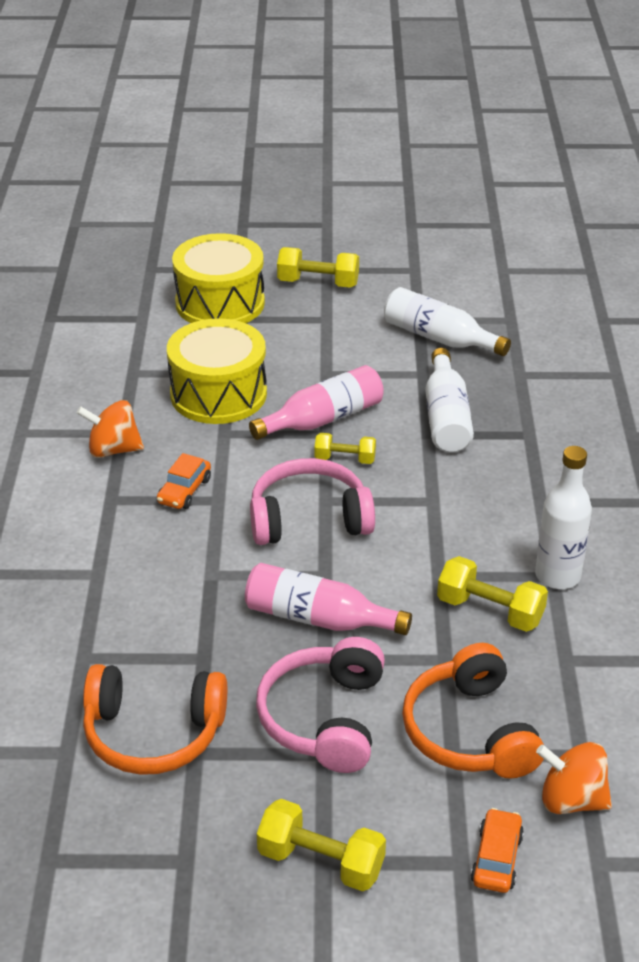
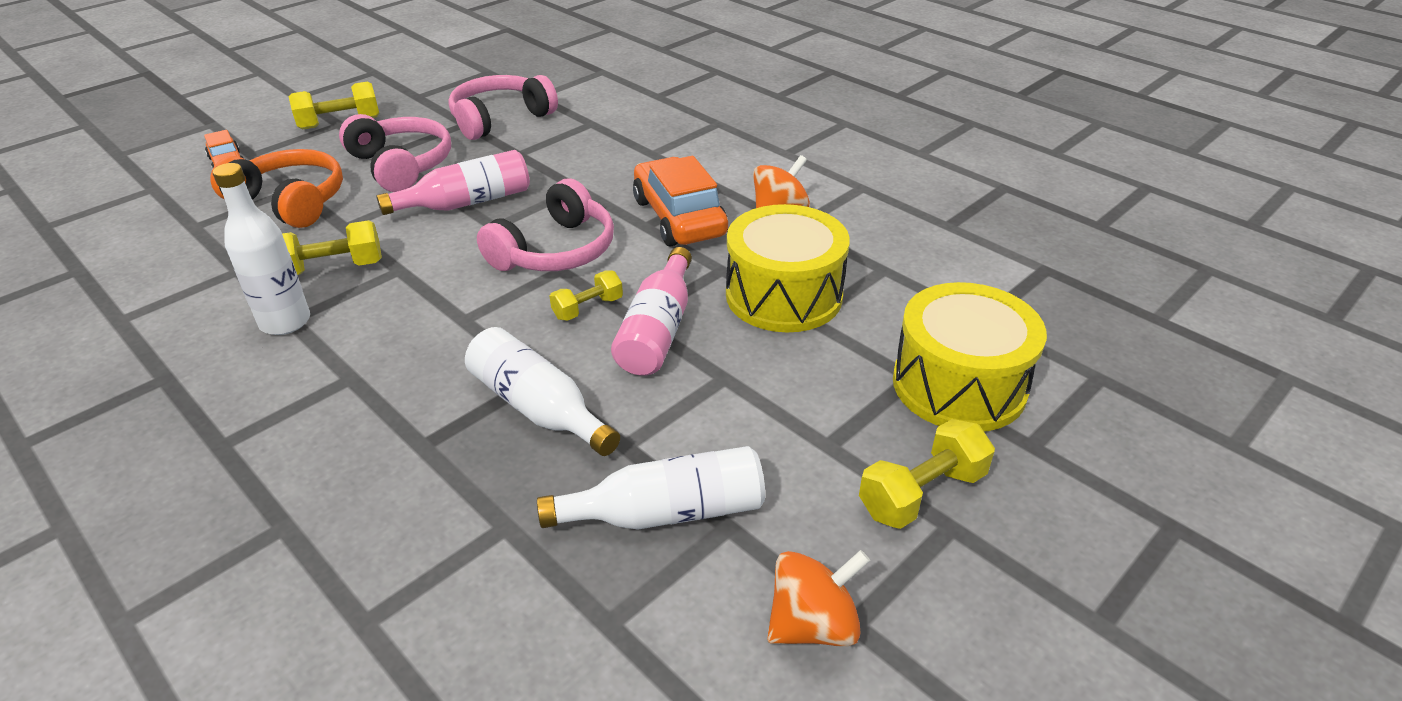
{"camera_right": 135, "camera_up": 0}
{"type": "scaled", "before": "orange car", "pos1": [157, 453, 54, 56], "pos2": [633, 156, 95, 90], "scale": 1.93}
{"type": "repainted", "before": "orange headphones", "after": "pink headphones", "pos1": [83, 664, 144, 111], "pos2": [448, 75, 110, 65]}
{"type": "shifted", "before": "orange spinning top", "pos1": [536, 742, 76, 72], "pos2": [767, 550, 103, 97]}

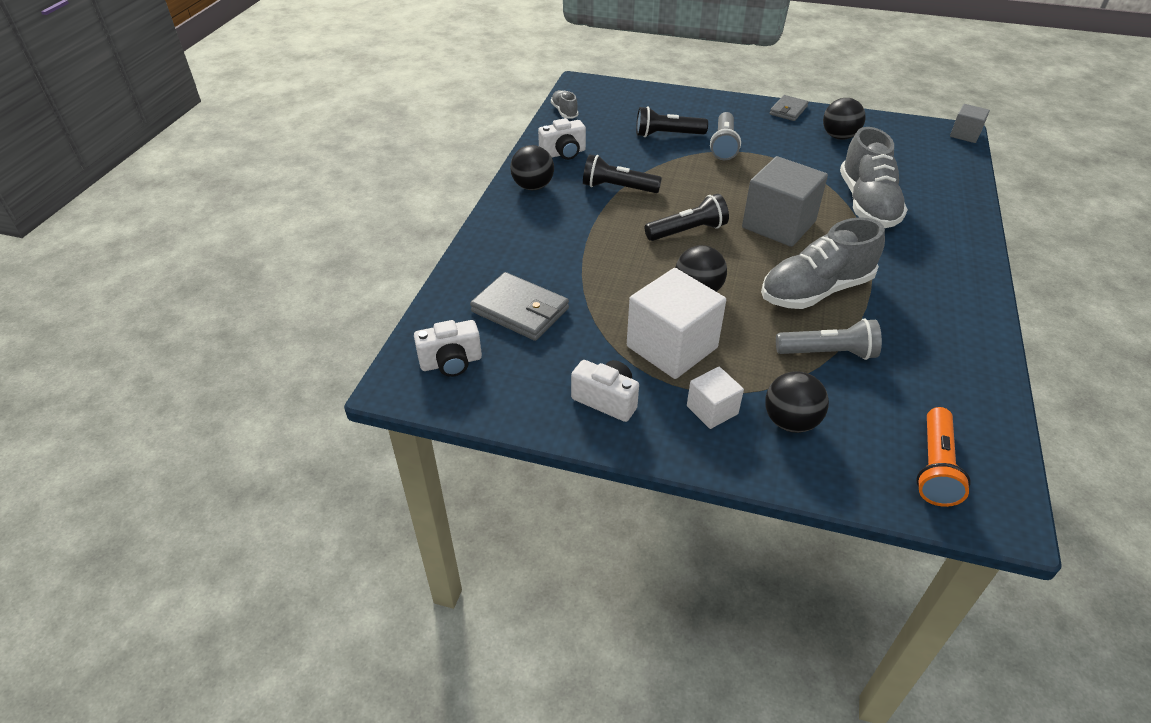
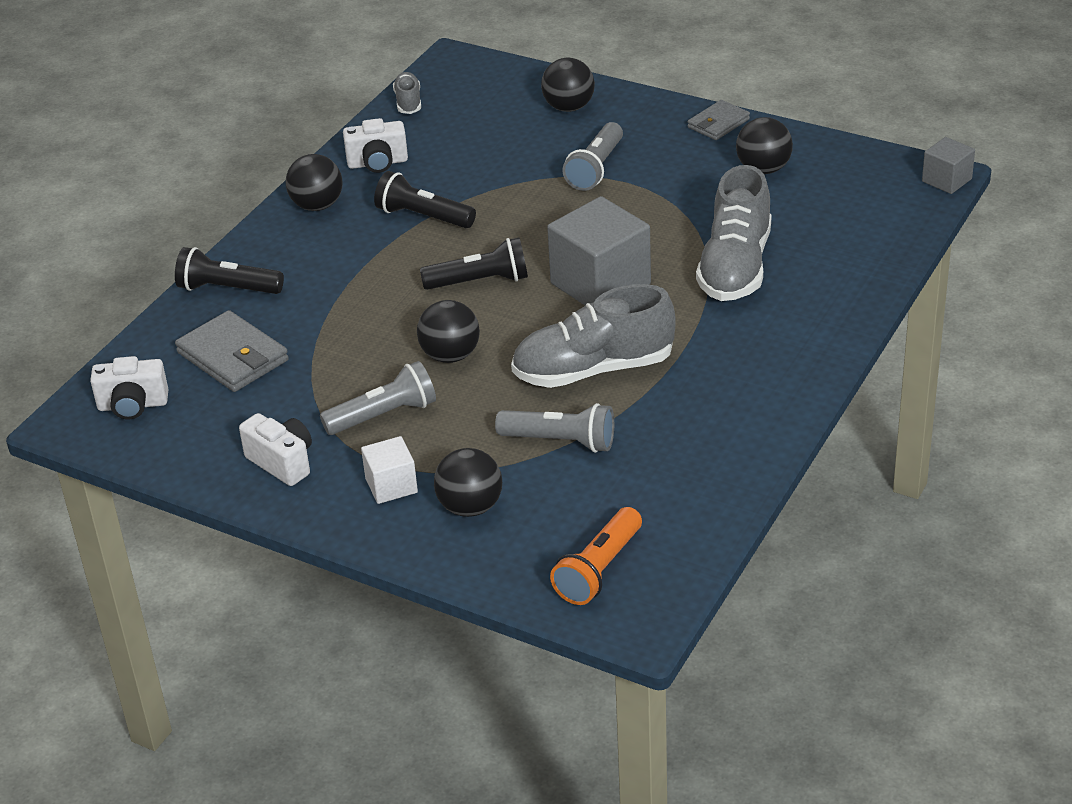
{"camera_right": 15, "camera_up": -5}
{"type": "shifted", "before": "black flashlight", "pos1": [636, 106, 72, 31], "pos2": [175, 247, 109, 47]}
{"type": "swapped", "before": "white cube", "after": "grey flashlight", "pos1": [627, 268, 99, 111], "pos2": [320, 361, 116, 74]}
{"type": "new", "after": "black ball", "pos2": [541, 58, 54, 54]}

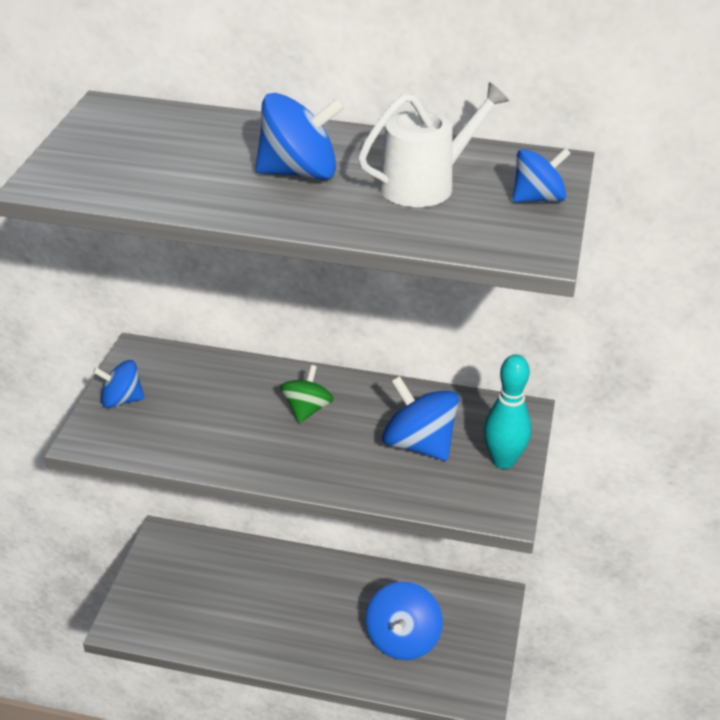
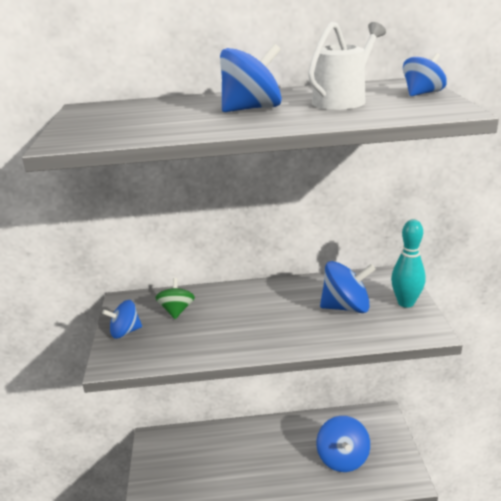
{"camera_right": -15, "camera_up": -10}
{"type": "shifted", "before": "green spinning top", "pos1": [280, 365, 54, 58], "pos2": [155, 278, 40, 41]}
{"type": "rotated", "before": "blue spinning top", "pos1": [382, 376, 77, 85], "pos2": [320, 261, 56, 52], "turn": 150}

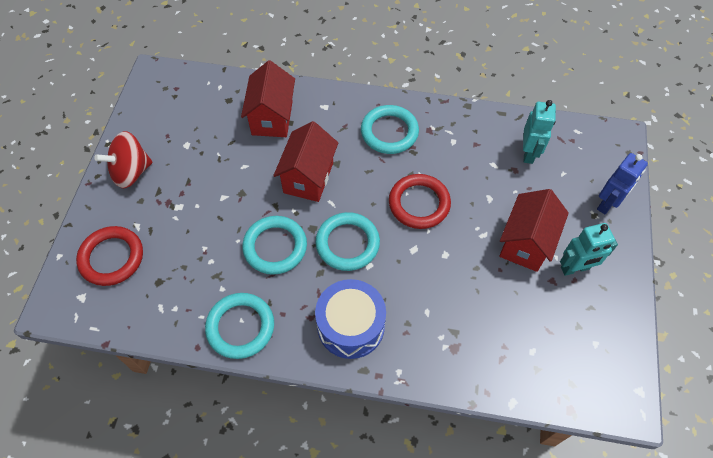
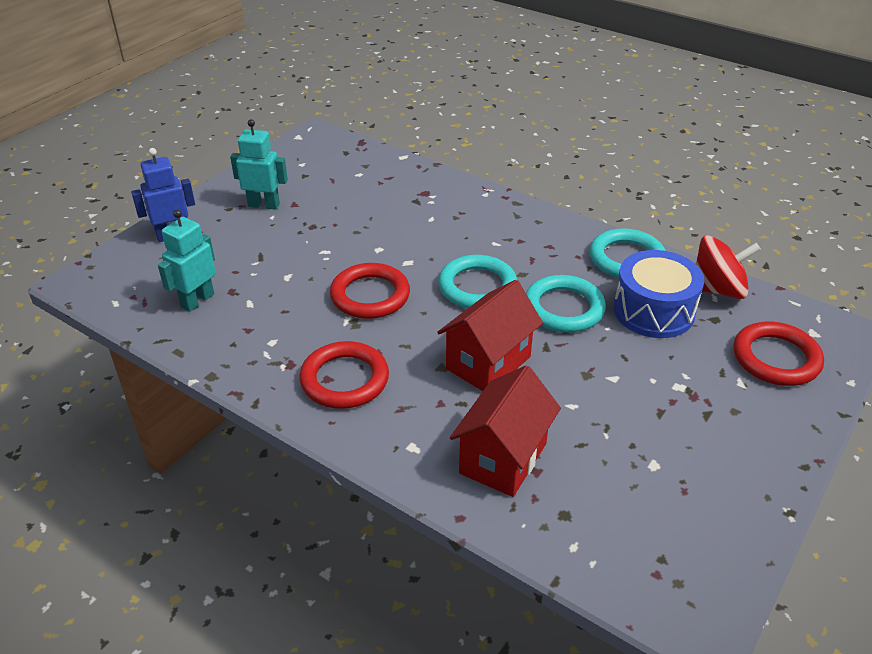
{"camera_right": -155, "camera_up": -20}
{"type": "repainted", "before": "turquoise ring", "after": "red ring", "pos1": [361, 105, 58, 49], "pos2": [299, 341, 90, 68]}
{"type": "shifted", "before": "red spinning top", "pos1": [95, 131, 58, 57], "pos2": [696, 235, 65, 64]}
{"type": "gone", "before": "red house", "pos1": [499, 189, 70, 83]}
{"type": "shifted", "before": "blue drum", "pos1": [315, 279, 71, 80], "pos2": [614, 250, 90, 88]}

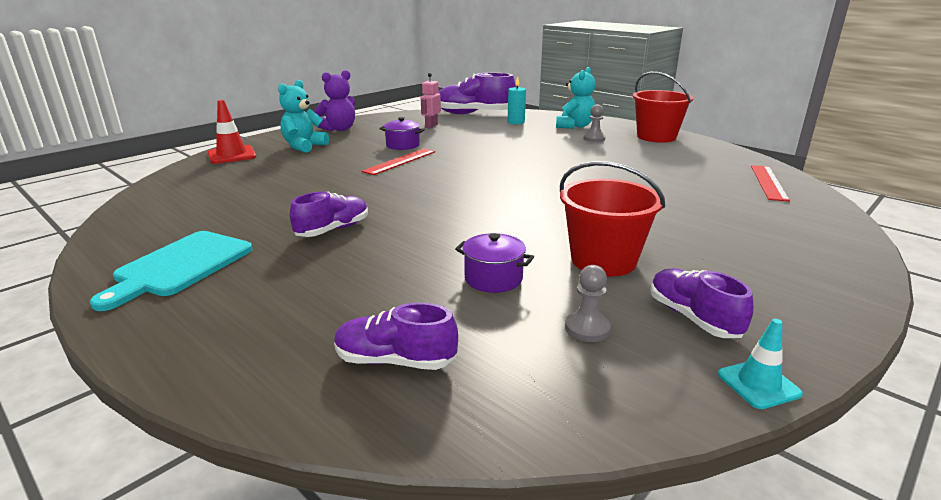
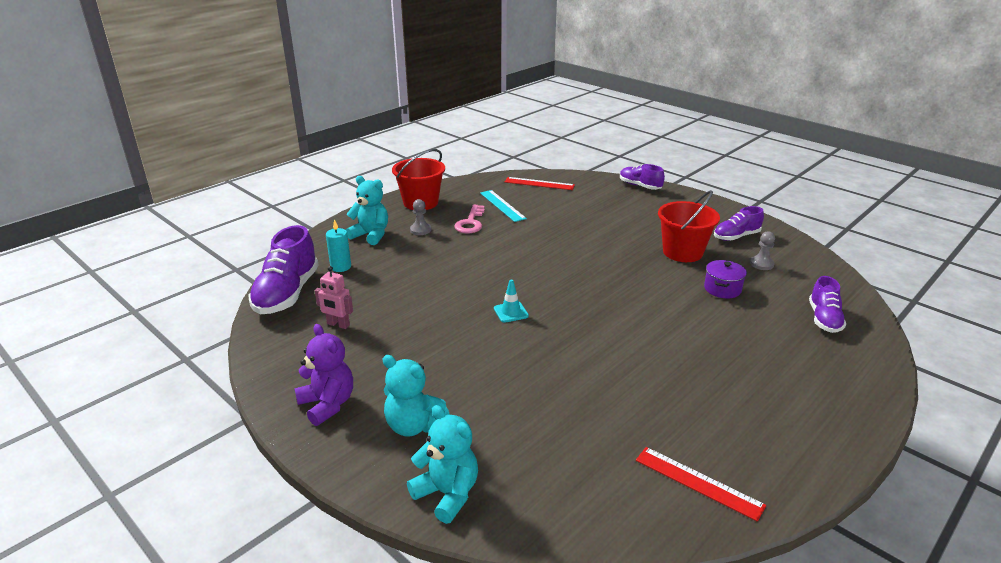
{"camera_right": -90, "camera_up": 5}
{"type": "swapped", "before": "red traffic cone", "after": "turquoise teddy bear", "pos1": [208, 100, 48, 64], "pos2": [407, 405, 71, 119]}
{"type": "gone", "before": "purple pot", "pos1": [379, 117, 46, 33]}
{"type": "shifted", "before": "red ruler", "pos1": [361, 149, 74, 26], "pos2": [636, 447, 130, 75]}
{"type": "shifted", "before": "purple shoe", "pos1": [290, 191, 78, 46], "pos2": [620, 164, 45, 26]}
{"type": "gone", "before": "turquoise cutting board", "pos1": [90, 231, 163, 80]}
{"type": "shifted", "before": "turquoise traffic cone", "pos1": [718, 319, 85, 90], "pos2": [494, 280, 35, 43]}
{"type": "new", "after": "turquoise ruler", "pos2": [480, 190, 47, 32]}
{"type": "new", "after": "pink key", "pos2": [454, 205, 31, 28]}

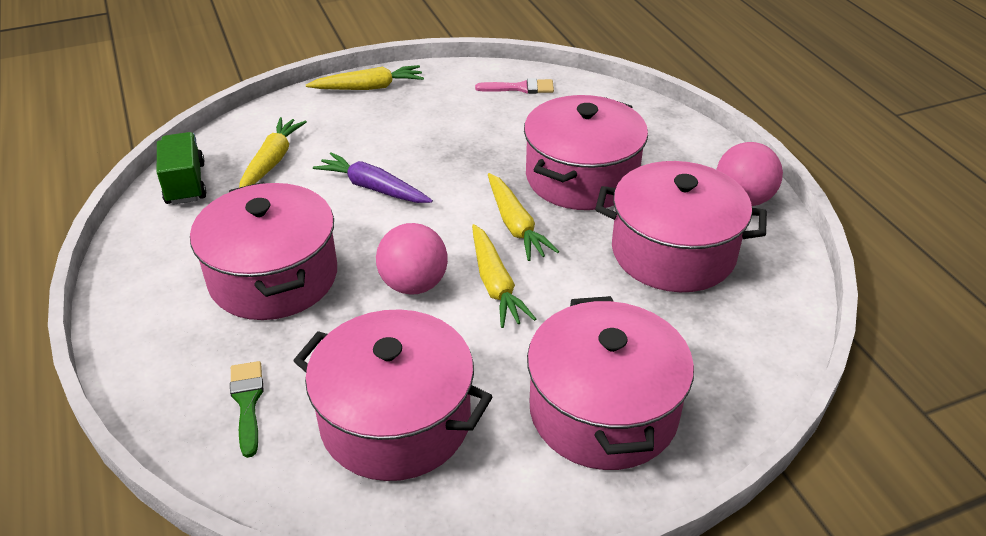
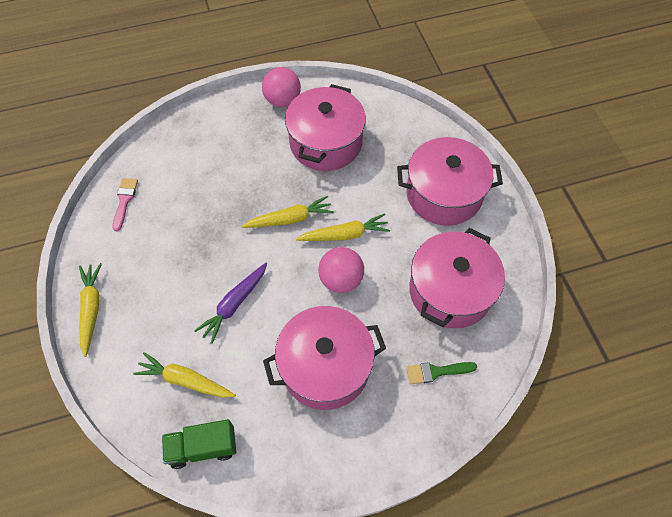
{"camera_right": -85, "camera_up": 20}
{"type": "gone", "before": "pink pot", "pos1": [524, 95, 124, 115]}

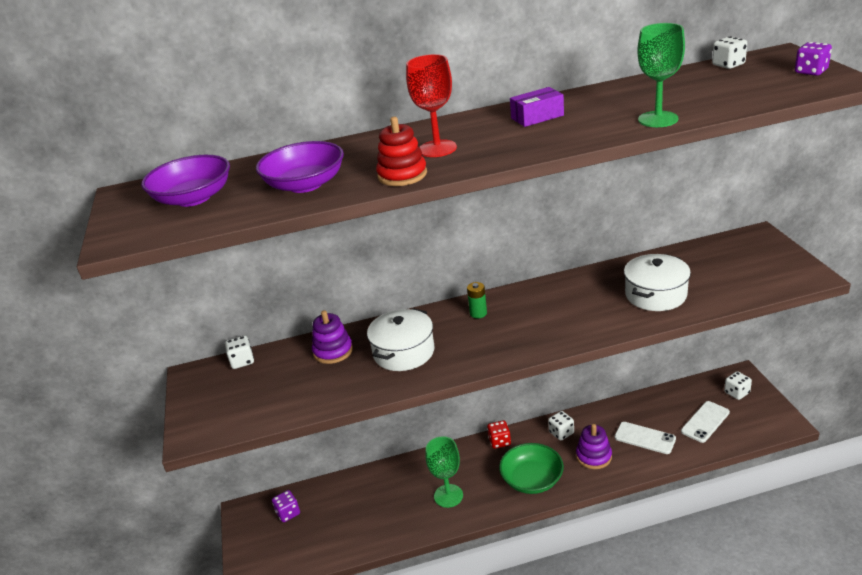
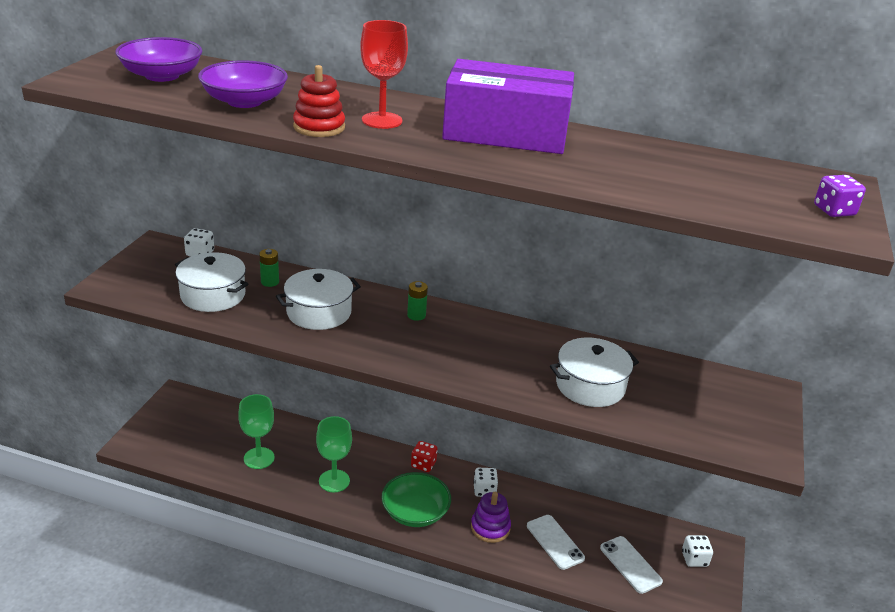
{"camera_right": 25, "camera_up": 0}
{"type": "shifted", "before": "green goblet", "pos1": [637, 23, 48, 104], "pos2": [238, 394, 36, 75]}
{"type": "gone", "before": "white dice", "pos1": [712, 36, 35, 33]}
{"type": "scaled", "before": "purple box", "pos1": [510, 87, 54, 40], "pos2": [442, 59, 132, 95], "scale": 2.37}
{"type": "swapped", "before": "purple stacking toy", "after": "green battery", "pos1": [312, 310, 41, 54], "pos2": [259, 249, 20, 38]}
{"type": "rotated", "before": "white phone", "pos1": [681, 401, 49, 42], "pos2": [600, 536, 63, 58], "turn": 75}
{"type": "gone", "before": "purple dice", "pos1": [272, 490, 28, 32]}
{"type": "new", "after": "white pot", "pos2": [175, 252, 73, 60]}

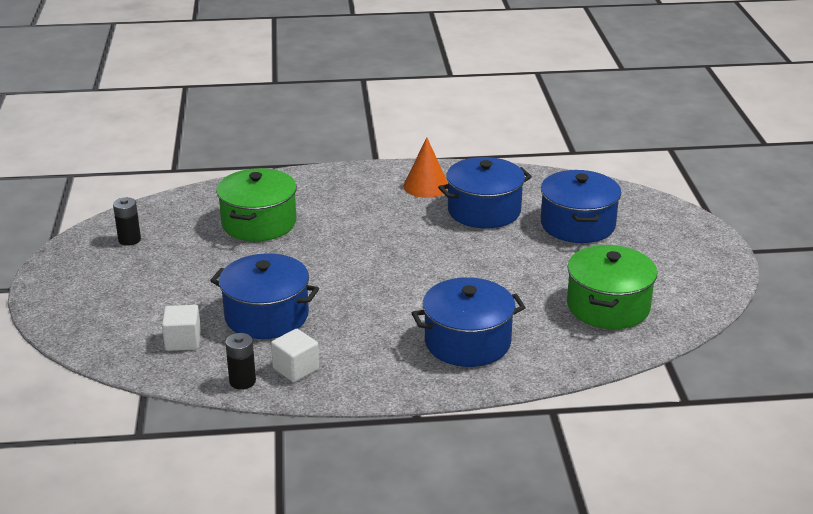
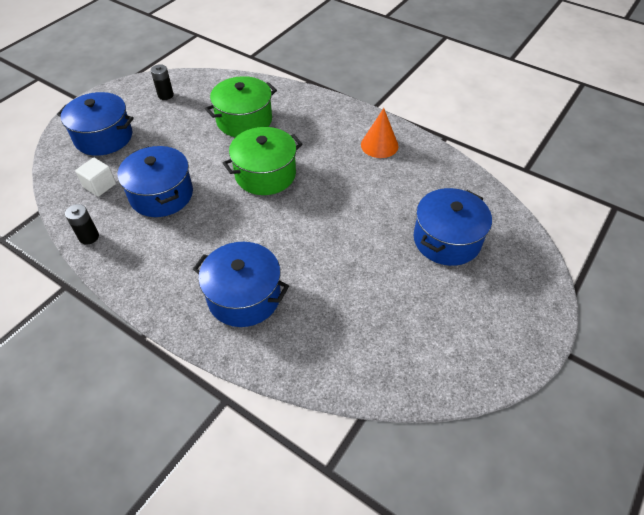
{"camera_right": 40, "camera_up": 20}
{"type": "shifted", "before": "blue pot", "pos1": [438, 157, 94, 72], "pos2": [57, 92, 77, 64]}
{"type": "shifted", "before": "green pot", "pos1": [567, 245, 90, 84], "pos2": [223, 127, 80, 68]}
{"type": "gone", "before": "white cube", "pos1": [271, 329, 48, 53]}

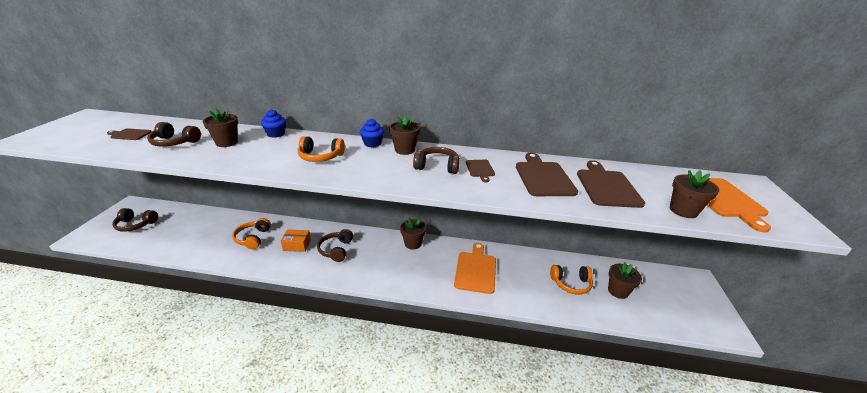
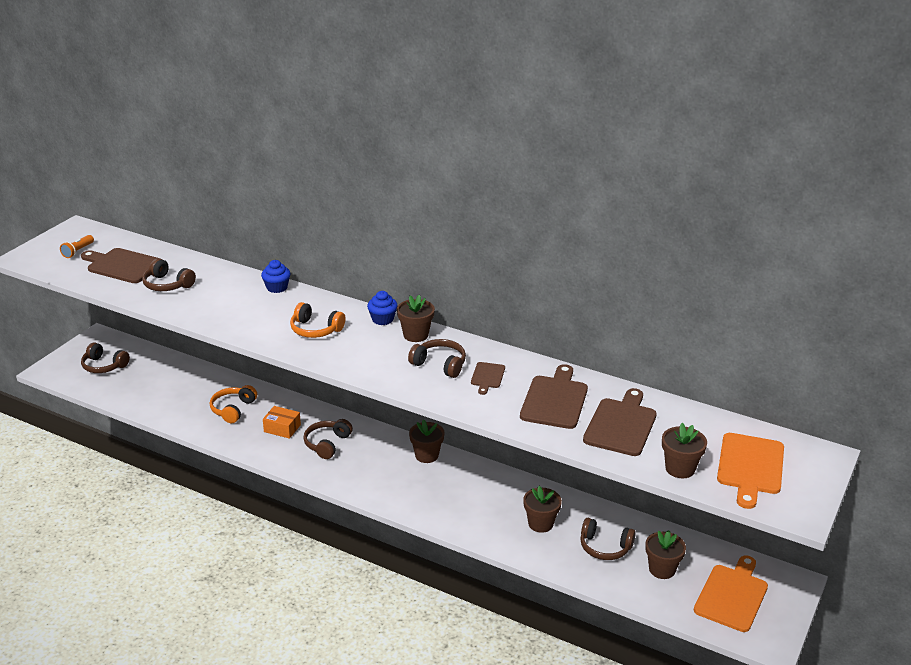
{"camera_right": 20, "camera_up": 0}
{"type": "shifted", "before": "brown flower pot", "pos1": [203, 108, 35, 39], "pos2": [523, 486, 39, 47]}
{"type": "scaled", "before": "brown cutting board", "pos1": [107, 128, 45, 12], "pos2": [81, 248, 82, 35], "scale": 1.88}
{"type": "shifted", "before": "orange cutting board", "pos1": [454, 243, 42, 51], "pos2": [694, 555, 74, 77]}
{"type": "repainted", "before": "orange headphones", "after": "brown headphones", "pos1": [550, 265, 43, 30], "pos2": [580, 518, 56, 42]}
{"type": "new", "after": "orange flashlight", "pos2": [60, 235, 34, 23]}

